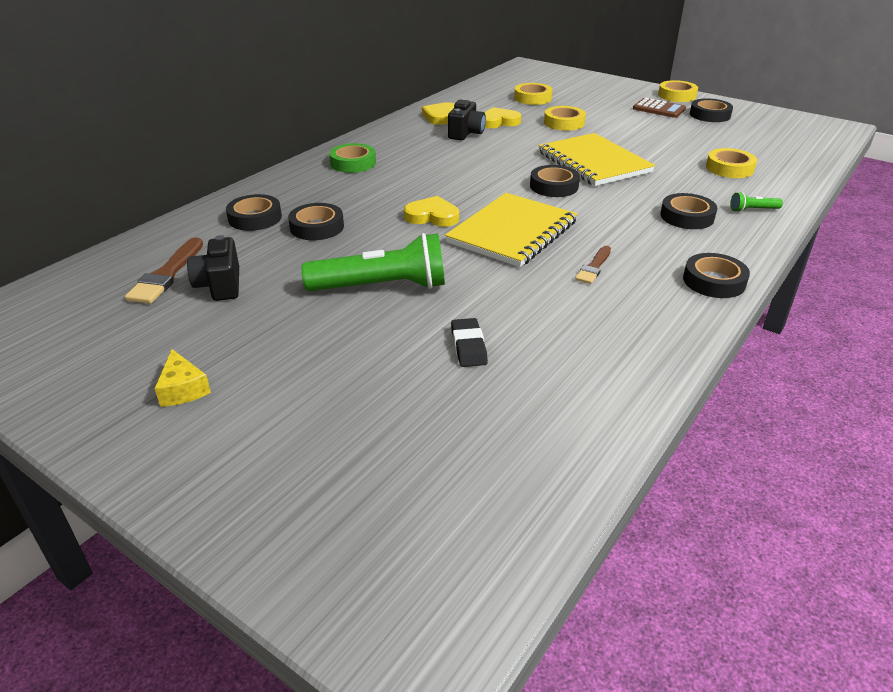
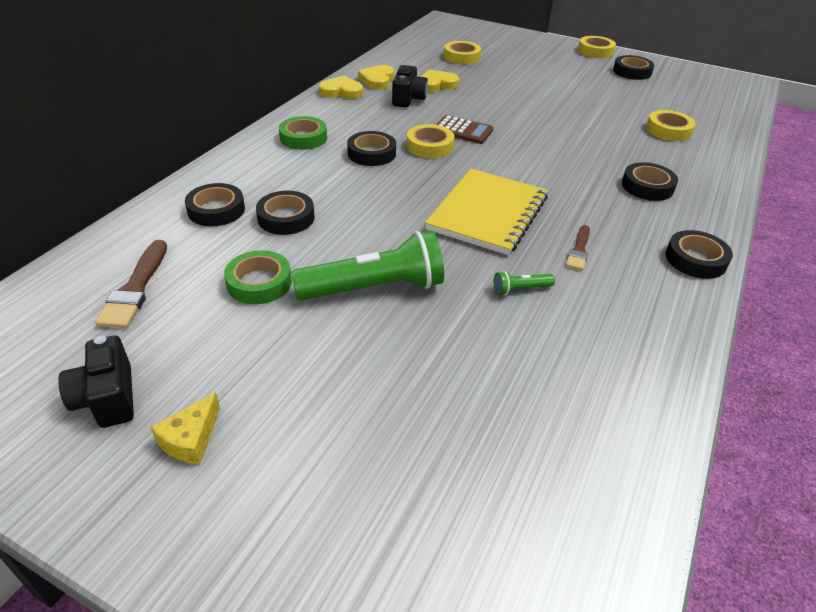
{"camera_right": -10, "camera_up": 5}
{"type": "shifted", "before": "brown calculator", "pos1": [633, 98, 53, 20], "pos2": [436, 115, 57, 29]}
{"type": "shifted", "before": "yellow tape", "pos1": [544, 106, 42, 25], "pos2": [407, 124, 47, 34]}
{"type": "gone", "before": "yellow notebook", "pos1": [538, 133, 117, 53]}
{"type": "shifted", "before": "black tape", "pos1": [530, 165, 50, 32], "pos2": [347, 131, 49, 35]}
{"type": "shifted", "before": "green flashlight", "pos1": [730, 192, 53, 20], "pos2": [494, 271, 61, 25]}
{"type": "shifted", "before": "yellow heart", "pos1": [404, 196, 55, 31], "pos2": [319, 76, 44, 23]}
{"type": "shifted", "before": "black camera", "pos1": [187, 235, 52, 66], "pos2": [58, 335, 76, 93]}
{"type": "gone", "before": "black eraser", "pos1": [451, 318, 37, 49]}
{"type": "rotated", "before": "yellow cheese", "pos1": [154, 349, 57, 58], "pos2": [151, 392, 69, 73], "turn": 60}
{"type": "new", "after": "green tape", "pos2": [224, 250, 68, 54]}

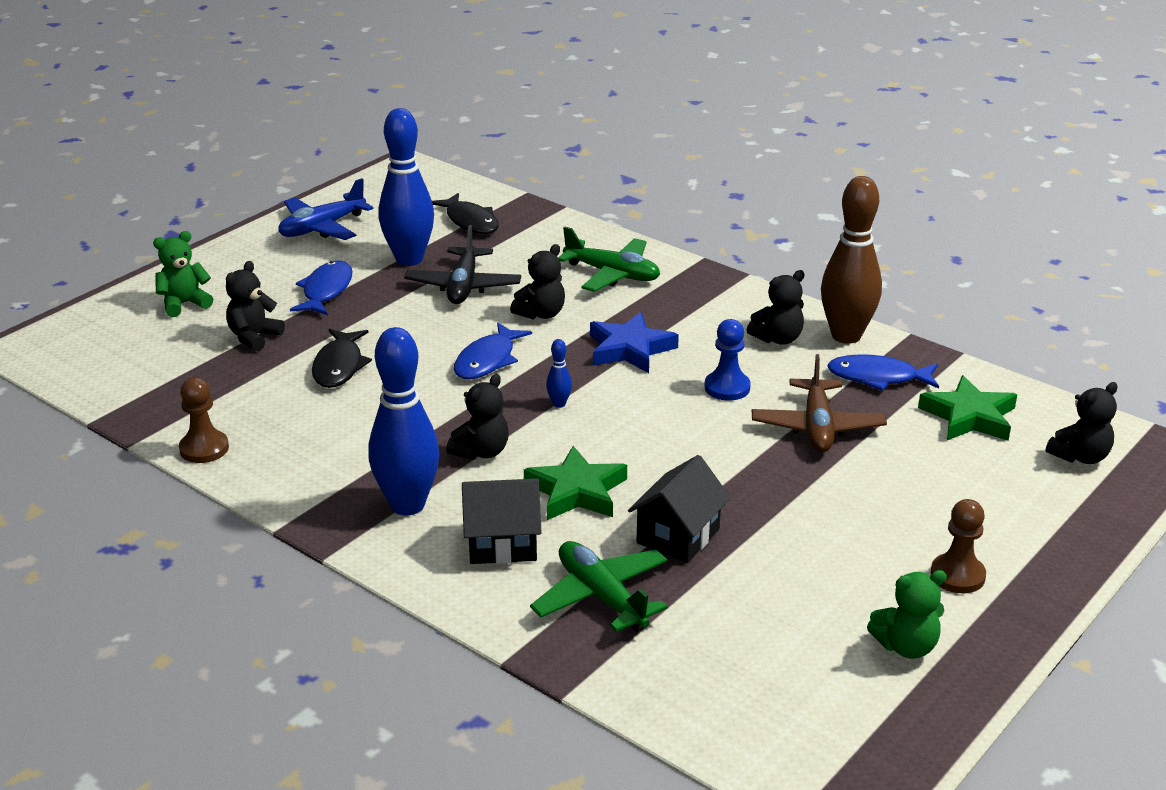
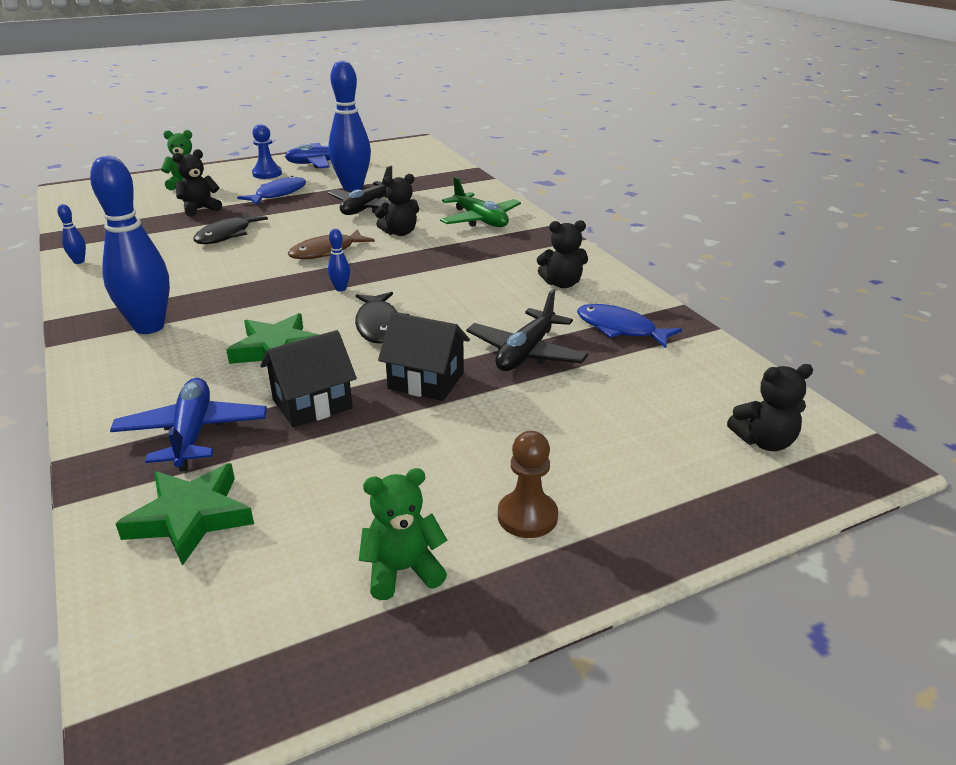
{"camera_right": 25, "camera_up": 0}
{"type": "gone", "before": "brown bowling pin", "pos1": [821, 176, 61, 168]}
{"type": "shifted", "before": "black fish", "pos1": [432, 193, 67, 41], "pos2": [355, 292, 54, 51]}
{"type": "gone", "before": "blue star", "pos1": [590, 312, 89, 61]}
{"type": "shifted", "before": "blue pawn", "pos1": [704, 319, 47, 82], "pos2": [252, 124, 30, 55]}
{"type": "repainted", "before": "blue fish", "after": "brown fish", "pos1": [454, 322, 78, 57], "pos2": [288, 229, 87, 30]}
{"type": "repainted", "before": "brown plane", "after": "black plane", "pos1": [752, 354, 135, 98], "pos2": [466, 289, 122, 82]}
{"type": "gone", "before": "black teddy bear", "pos1": [446, 374, 63, 86]}
{"type": "shifted", "before": "green star", "pos1": [918, 375, 99, 66], "pos2": [115, 463, 139, 103]}
{"type": "swapped", "before": "brown pawn", "after": "blue bowling pin", "pos1": [179, 377, 50, 86], "pos2": [57, 204, 29, 60]}
{"type": "shifted", "before": "black house", "pos1": [462, 478, 80, 86], "pos2": [378, 312, 92, 89]}
{"type": "repainted", "before": "green plane", "after": "blue plane", "pos1": [530, 541, 138, 91], "pos2": [110, 378, 157, 93]}
{"type": "rotated", "before": "green teddy bear", "pos1": [867, 570, 80, 89], "pos2": [359, 468, 88, 132], "turn": 150}

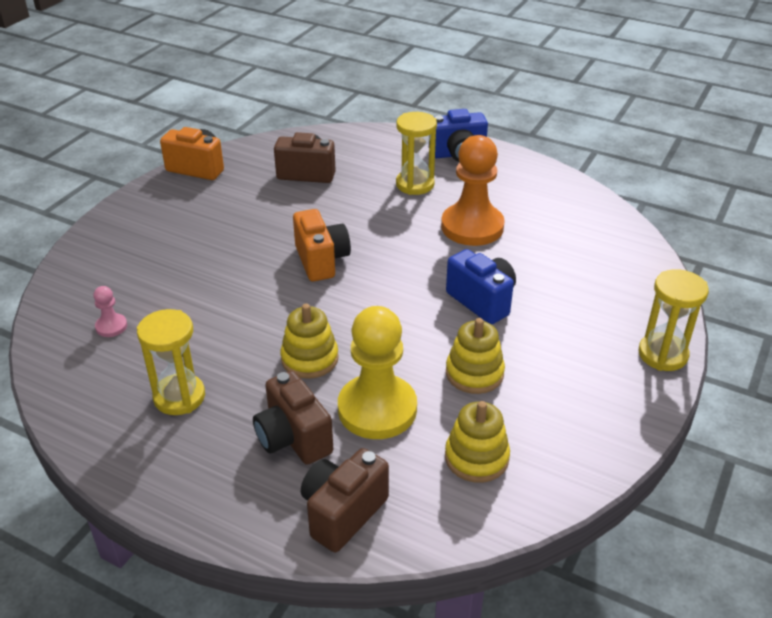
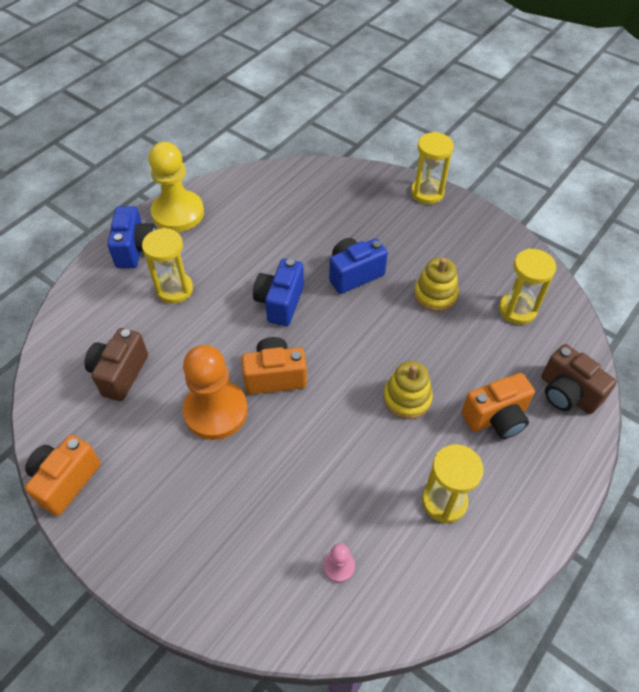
{"camera_right": -80, "camera_up": 15}
{"type": "shifted", "before": "orange pawn", "pos1": [441, 135, 64, 111], "pos2": [183, 345, 65, 95]}
{"type": "shifted", "before": "yellow pawn", "pos1": [338, 306, 79, 133], "pos2": [148, 142, 56, 90]}
{"type": "repainted", "before": "brown camera", "after": "orange camera", "pos1": [253, 371, 80, 94], "pos2": [461, 373, 74, 66]}
{"type": "swapped", "before": "yellow stacking toy", "after": "yellow hourglass", "pos1": [445, 401, 65, 82], "pos2": [499, 248, 58, 77]}
{"type": "new", "after": "blue camera", "pos2": [253, 259, 51, 67]}

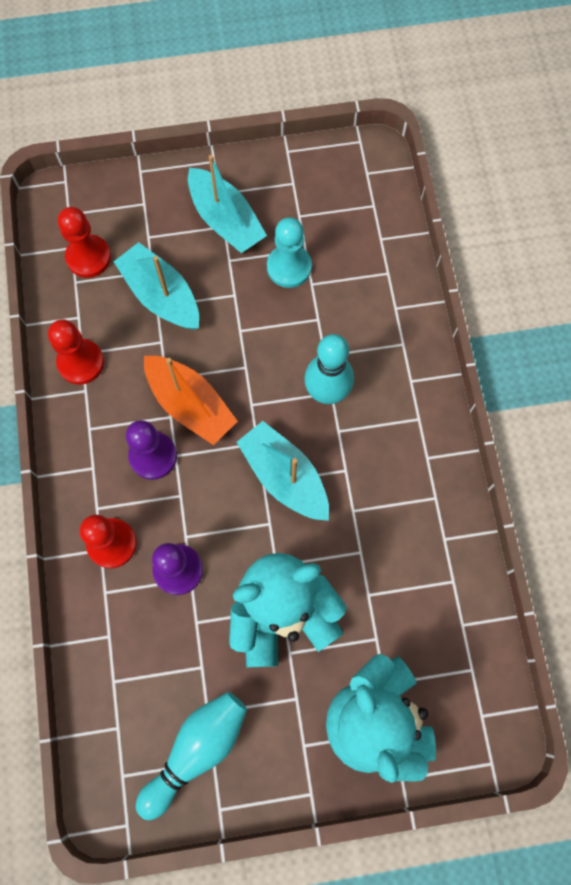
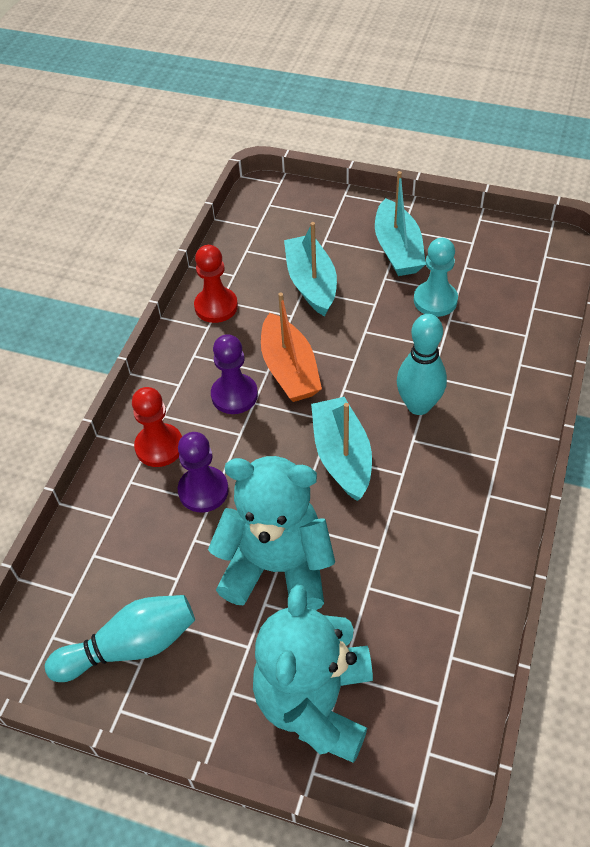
{"camera_right": 30, "camera_up": -20}
{"type": "gone", "before": "red pawn", "pos1": [58, 207, 53, 71]}

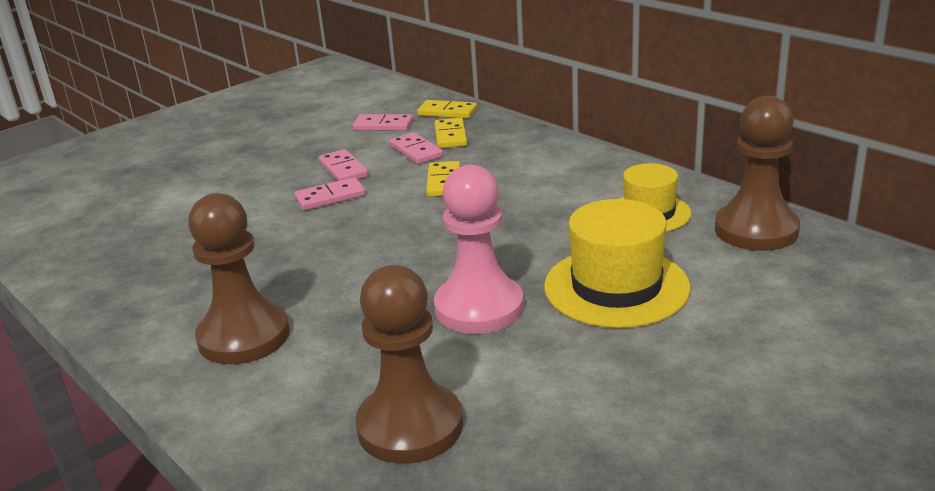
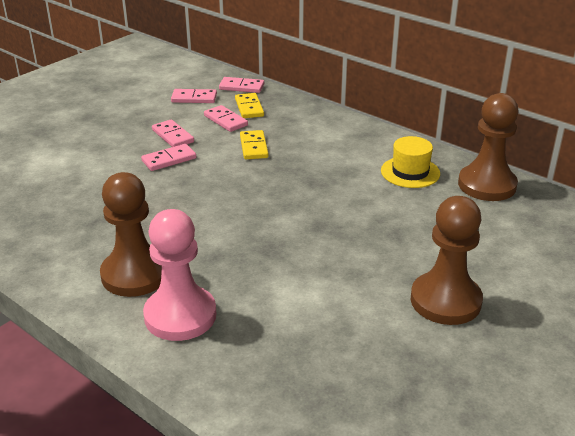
{"camera_right": -10, "camera_up": 5}
{"type": "repainted", "before": "yellow domino", "after": "pink domino", "pos1": [417, 100, 60, 19], "pos2": [219, 77, 45, 16]}
{"type": "shifted", "before": "pink pawn", "pos1": [434, 165, 90, 169], "pos2": [143, 209, 74, 132]}
{"type": "gone", "before": "yellow hat", "pos1": [544, 199, 147, 129]}
{"type": "shifted", "before": "brown pawn", "pos1": [355, 265, 108, 199], "pos2": [411, 196, 72, 129]}

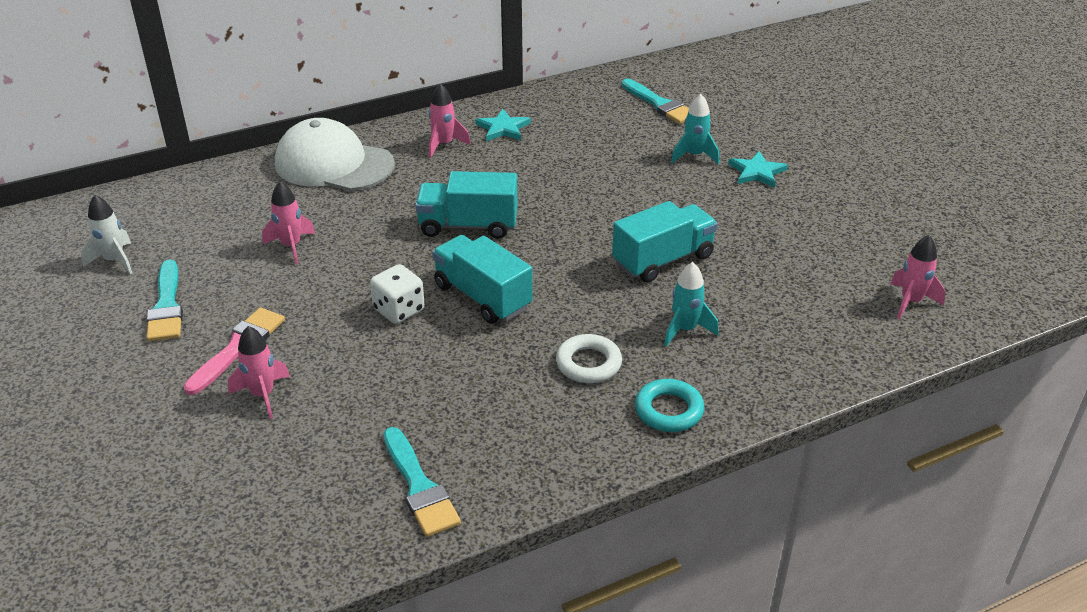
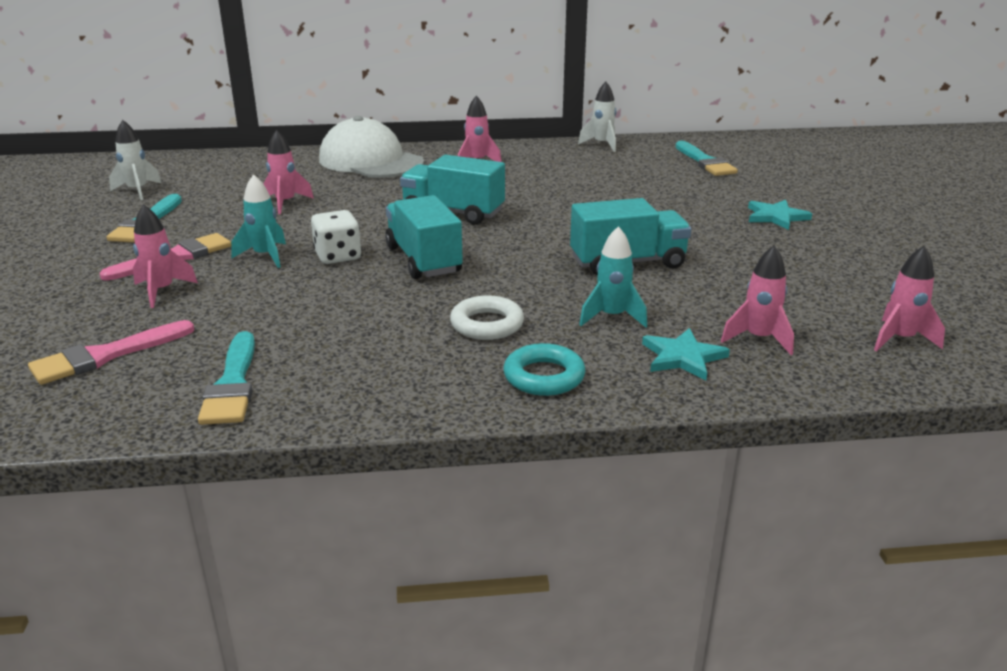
{"camera_right": 20, "camera_up": -10}
{"type": "shifted", "before": "turquoise rocket", "pos1": [671, 94, 48, 70], "pos2": [231, 174, 55, 94]}
{"type": "shifted", "before": "turquoise star", "pos1": [475, 109, 56, 32], "pos2": [642, 328, 88, 52]}
{"type": "new", "after": "white rocket", "pos2": [578, 82, 38, 70]}
{"type": "new", "after": "pink rocket", "pos2": [721, 246, 73, 109]}
{"type": "new", "after": "pink brush", "pos2": [28, 320, 166, 65]}

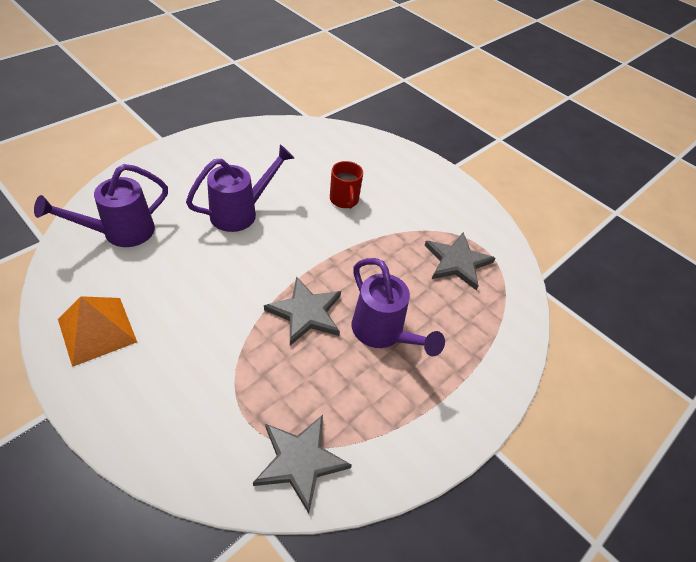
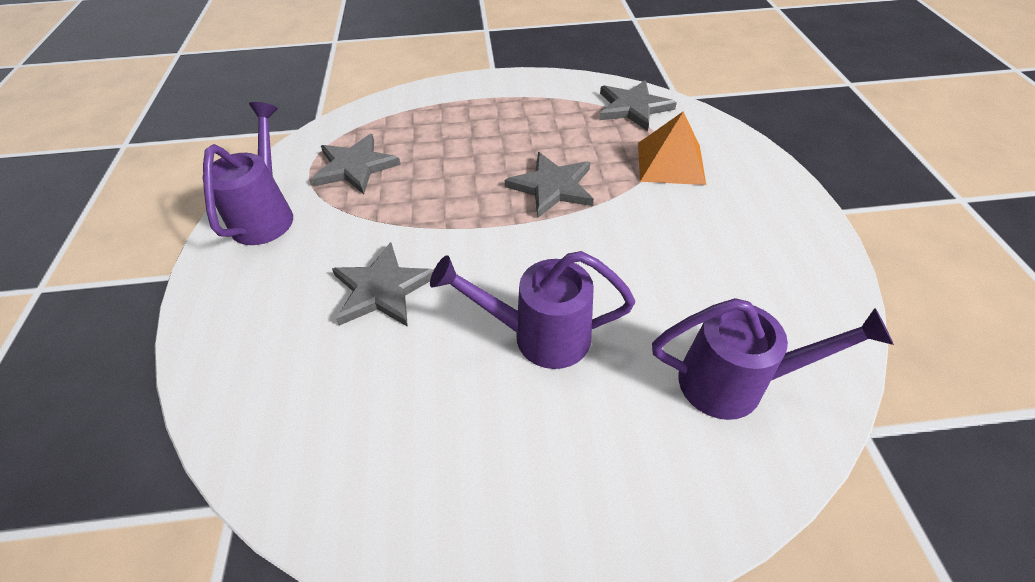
{"camera_right": -135, "camera_up": 0}
{"type": "swapped", "before": "red mug", "after": "grey star", "pos1": [330, 161, 33, 47], "pos2": [332, 242, 102, 85]}
{"type": "shifted", "before": "purple watering can", "pos1": [352, 258, 93, 98], "pos2": [202, 102, 91, 143]}
{"type": "shifted", "before": "orange pyramid", "pos1": [58, 296, 79, 71], "pos2": [638, 111, 68, 74]}

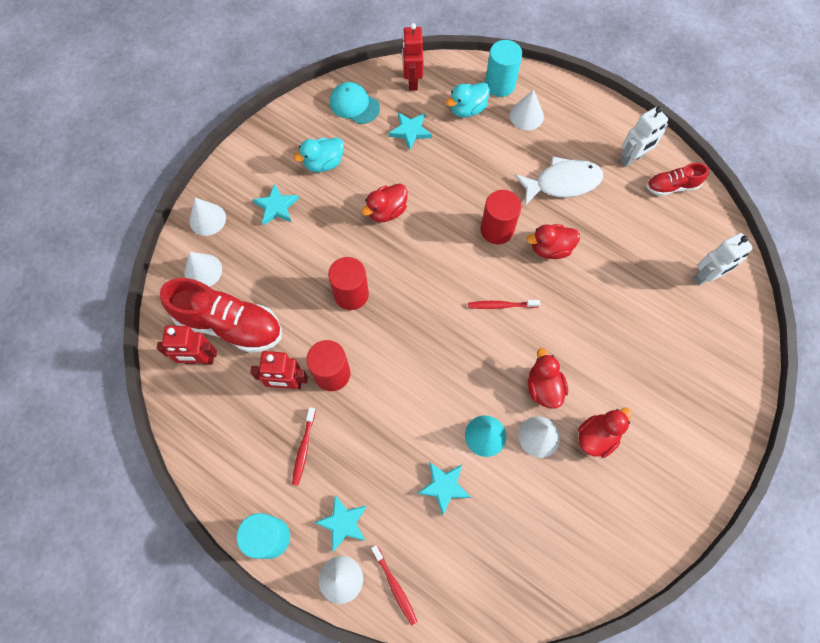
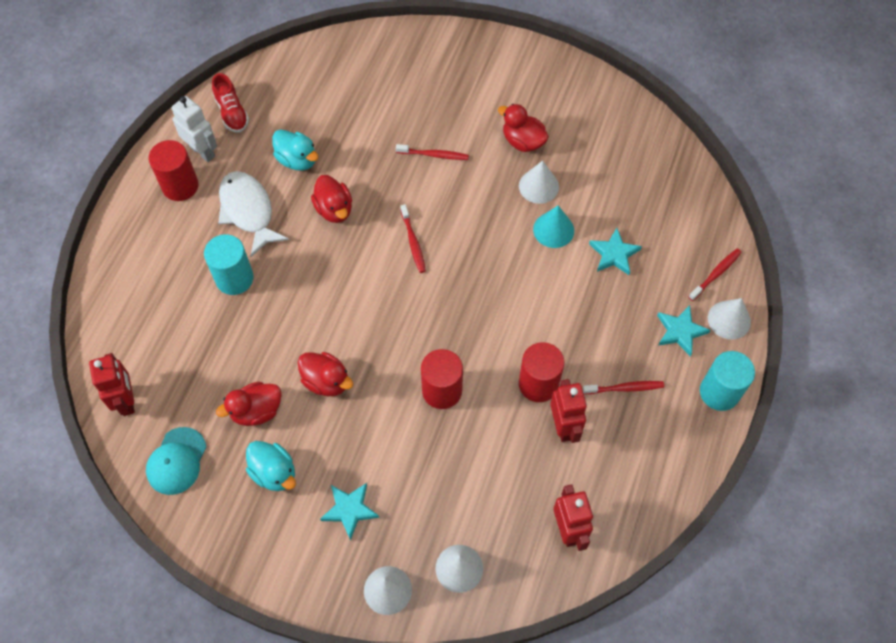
{"camera_right": -105, "camera_up": -5}
{"type": "rotated", "before": "red robot", "pos1": [402, 23, 22, 68], "pos2": [89, 353, 46, 63], "turn": -90}
{"type": "shifted", "before": "turquoise cylinder", "pos1": [485, 40, 37, 57], "pos2": [204, 234, 50, 61]}
{"type": "shifted", "before": "turquoise duck", "pos1": [446, 82, 44, 35], "pos2": [272, 129, 46, 42]}
{"type": "gone", "before": "white cone", "pos1": [510, 89, 34, 41]}
{"type": "gone", "before": "turquoise star", "pos1": [388, 112, 44, 38]}
{"type": "shifted", "before": "red cylinder", "pos1": [480, 190, 41, 54], "pos2": [149, 140, 50, 61]}
{"type": "gone", "before": "white robot", "pos1": [693, 233, 60, 53]}
{"type": "gone", "before": "red shoe", "pos1": [160, 278, 122, 75]}
{"type": "shifted", "before": "red duck", "pos1": [528, 348, 40, 60], "pos2": [216, 382, 66, 44]}
{"type": "new", "after": "red toothbrush", "pos2": [396, 144, 73, 16]}

